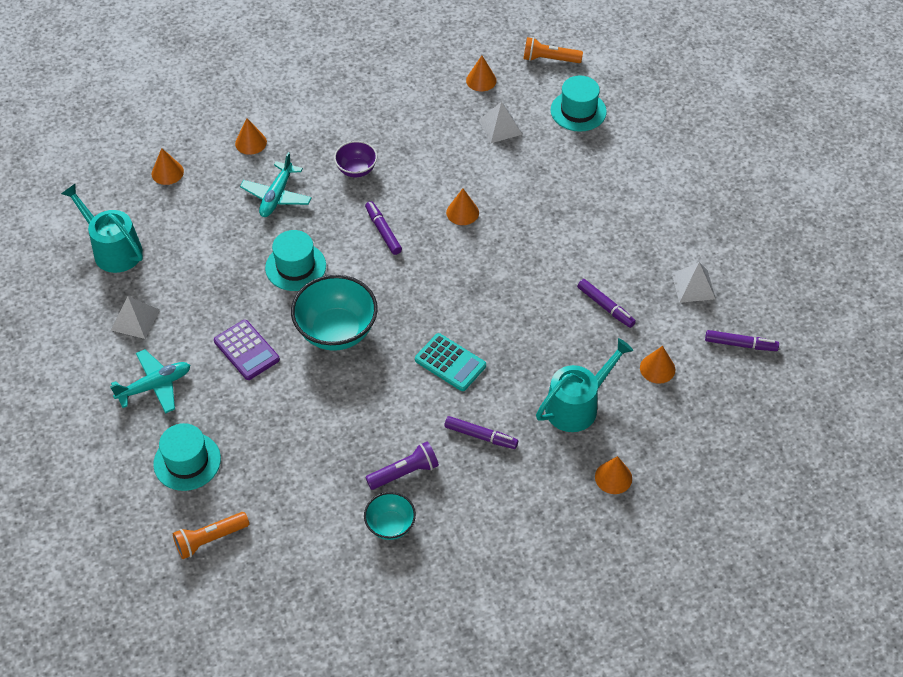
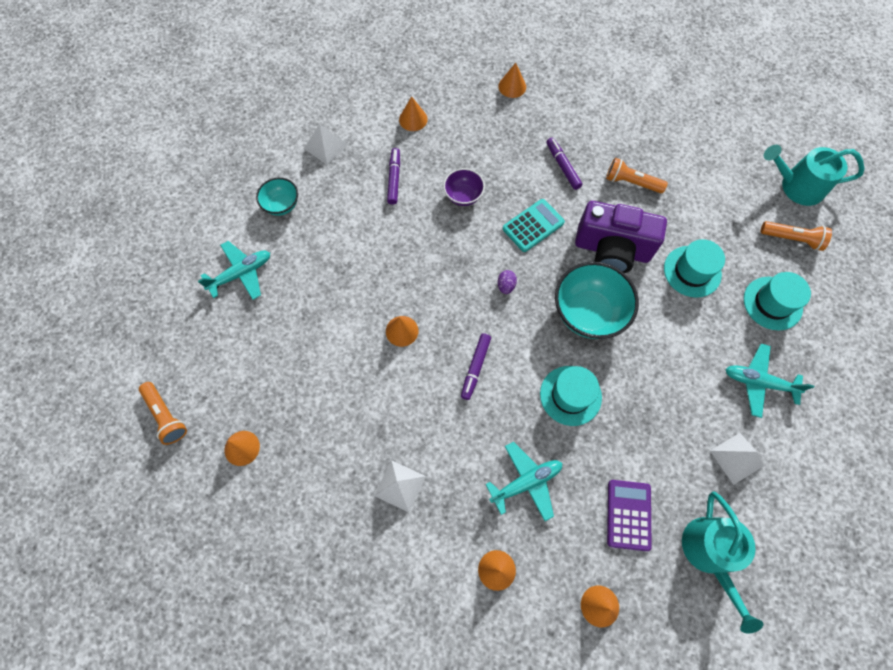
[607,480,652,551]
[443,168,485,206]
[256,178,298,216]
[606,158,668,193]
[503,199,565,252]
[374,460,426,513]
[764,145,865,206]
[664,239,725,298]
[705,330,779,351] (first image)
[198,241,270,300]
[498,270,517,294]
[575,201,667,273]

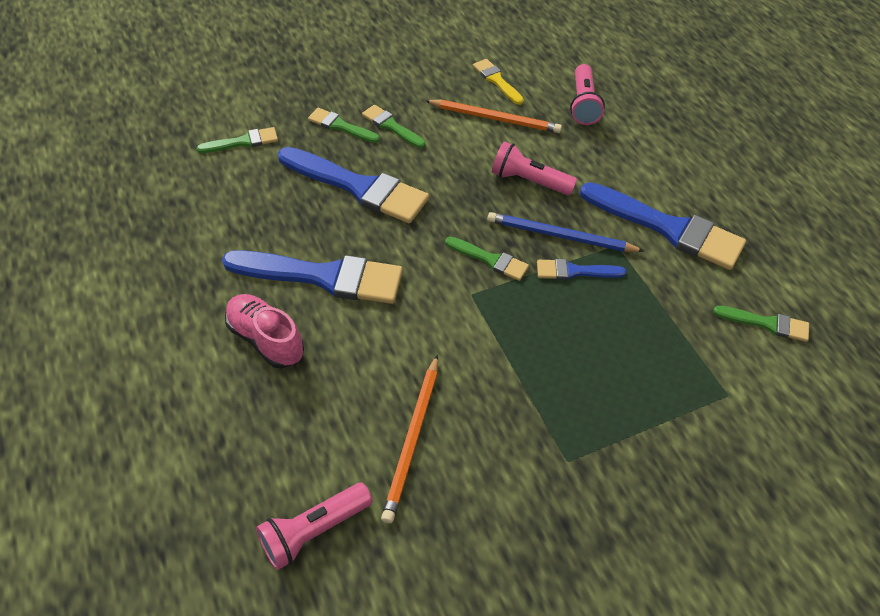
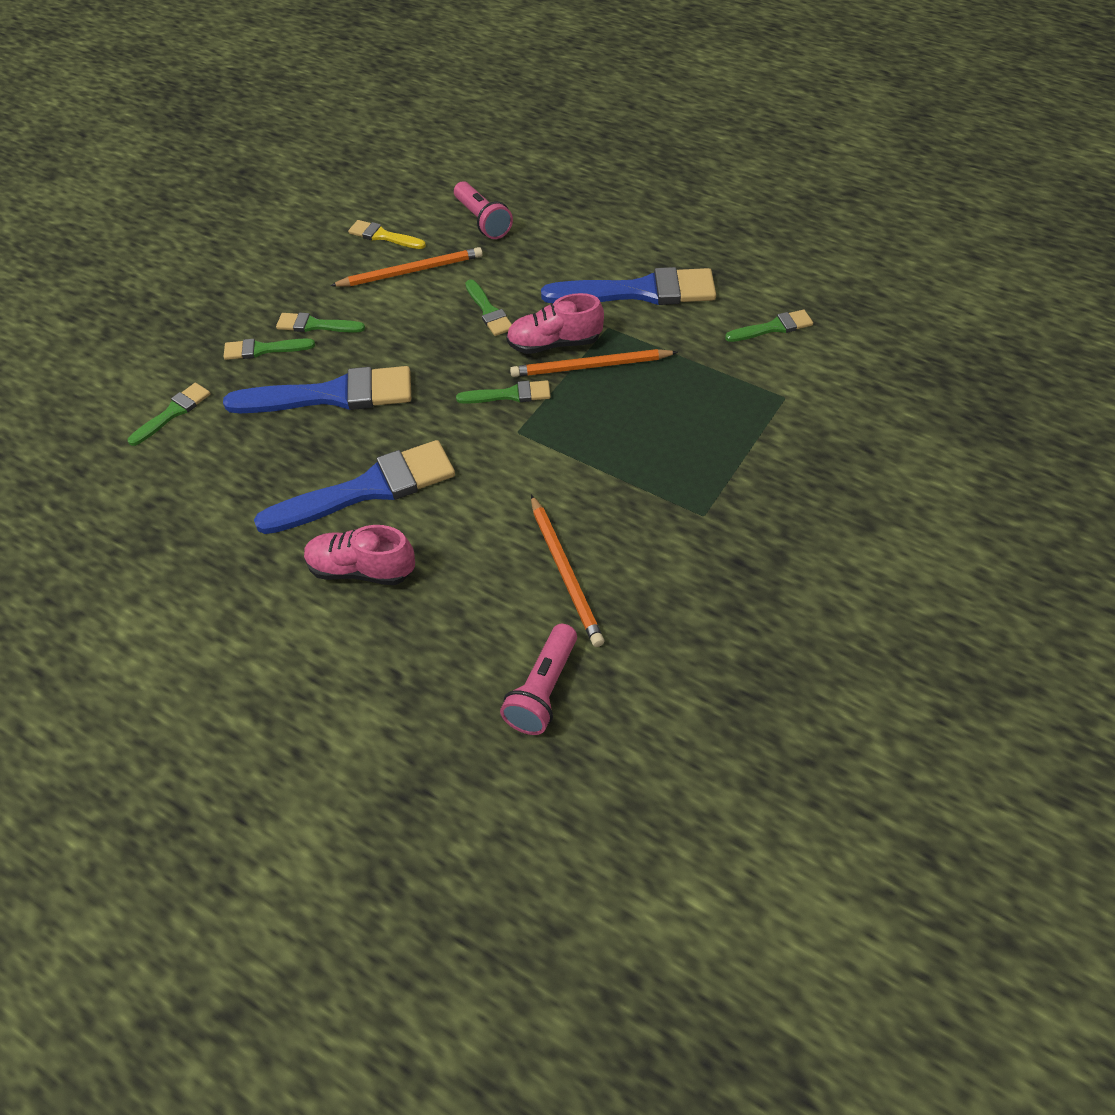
[506,293,604,354]
[465,280,512,336]
[510,349,678,377]

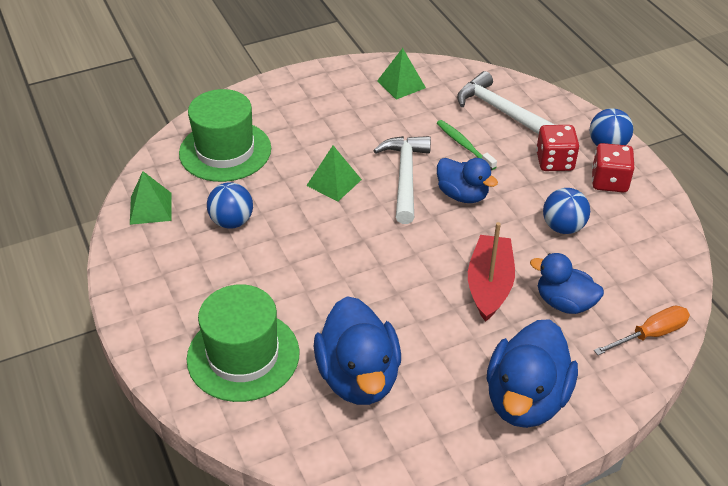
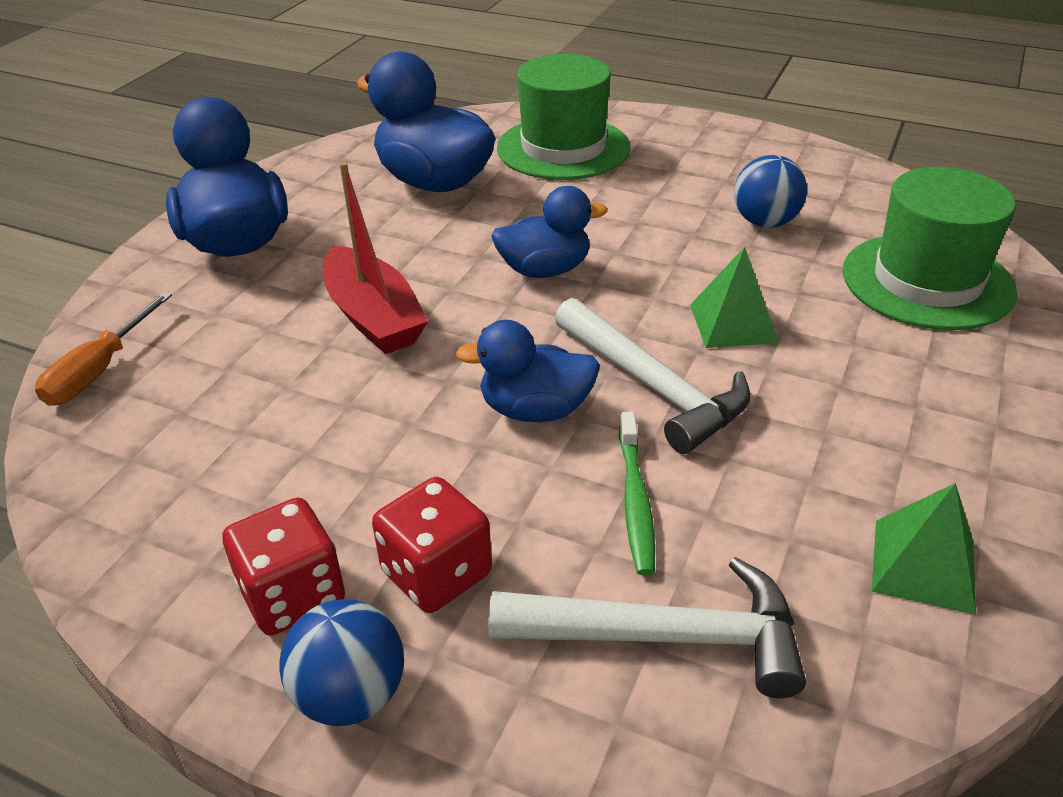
[130,171,172,225] (first image)
[619,412,655,575]
[492,186,608,278]
[543,188,590,234] (first image)

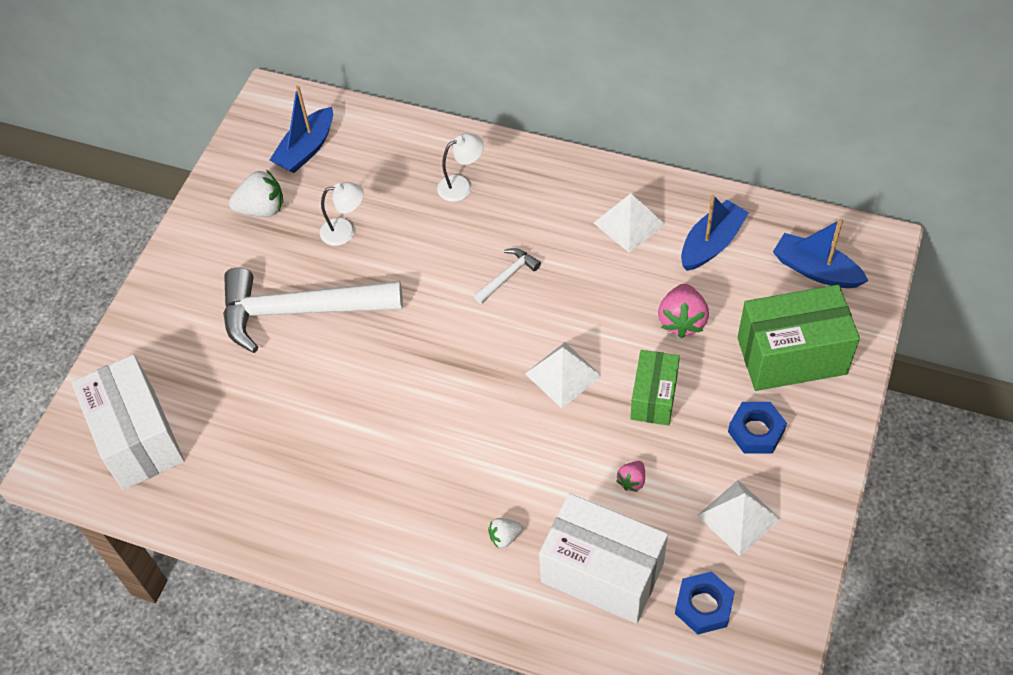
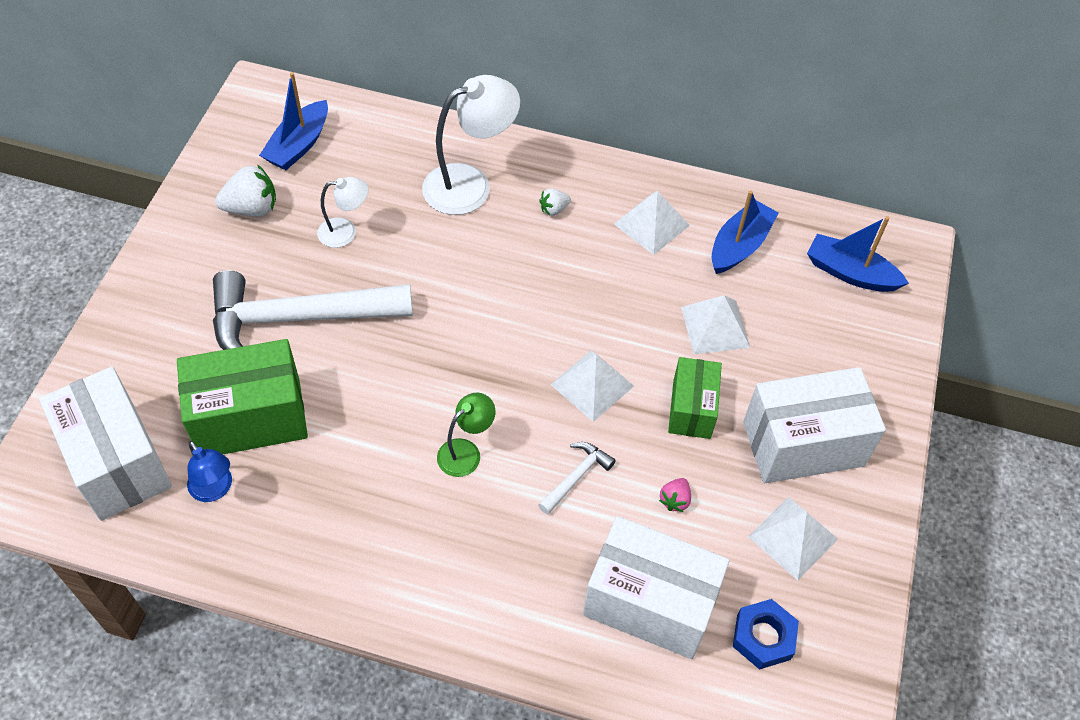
[422,75,520,215]
[538,442,616,514]
[539,188,571,216]
[681,295,750,354]
[743,367,886,483]
[177,339,308,454]
[187,441,232,502]
[437,392,495,477]

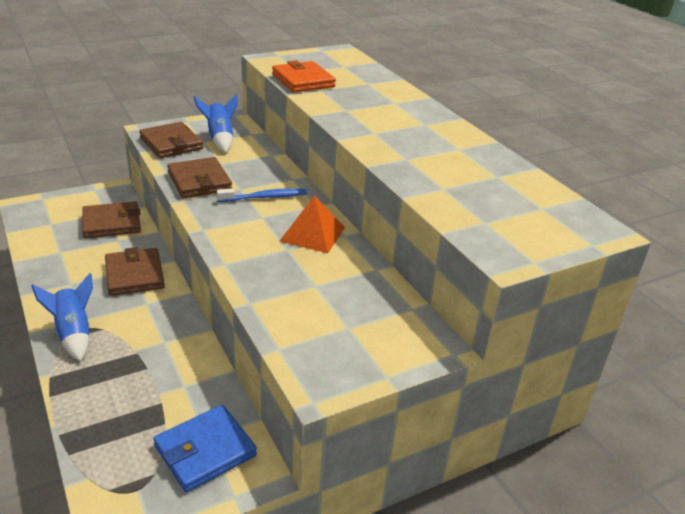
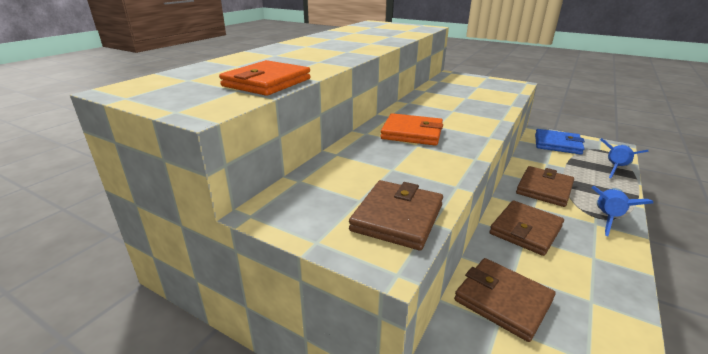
[516,166,574,207]
[600,138,649,178]
[380,113,443,146]
[280,195,345,253] (first image)

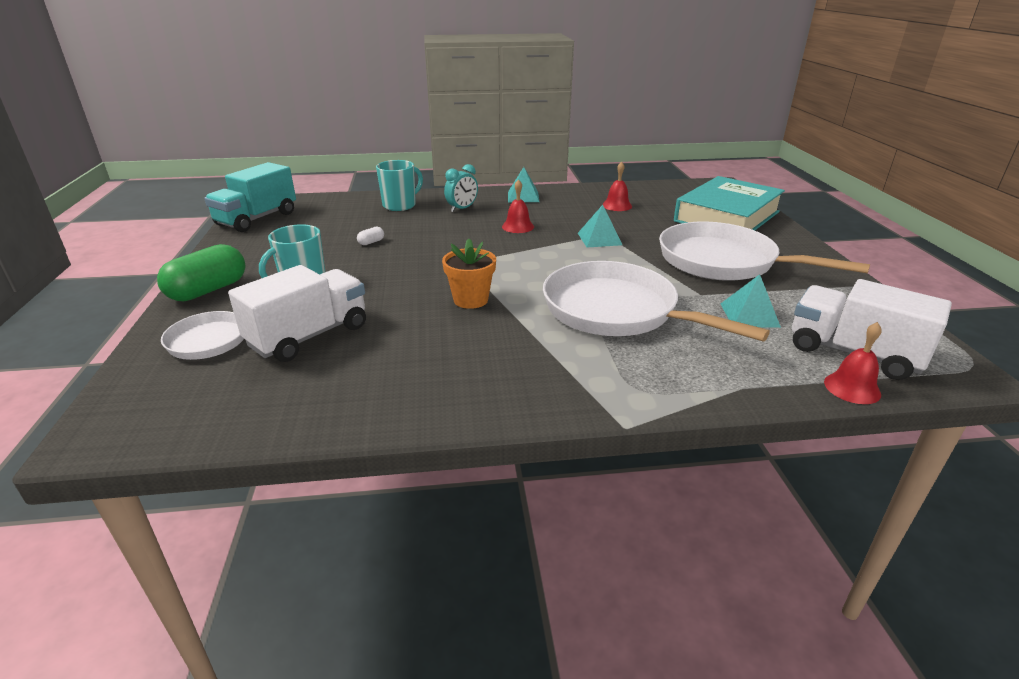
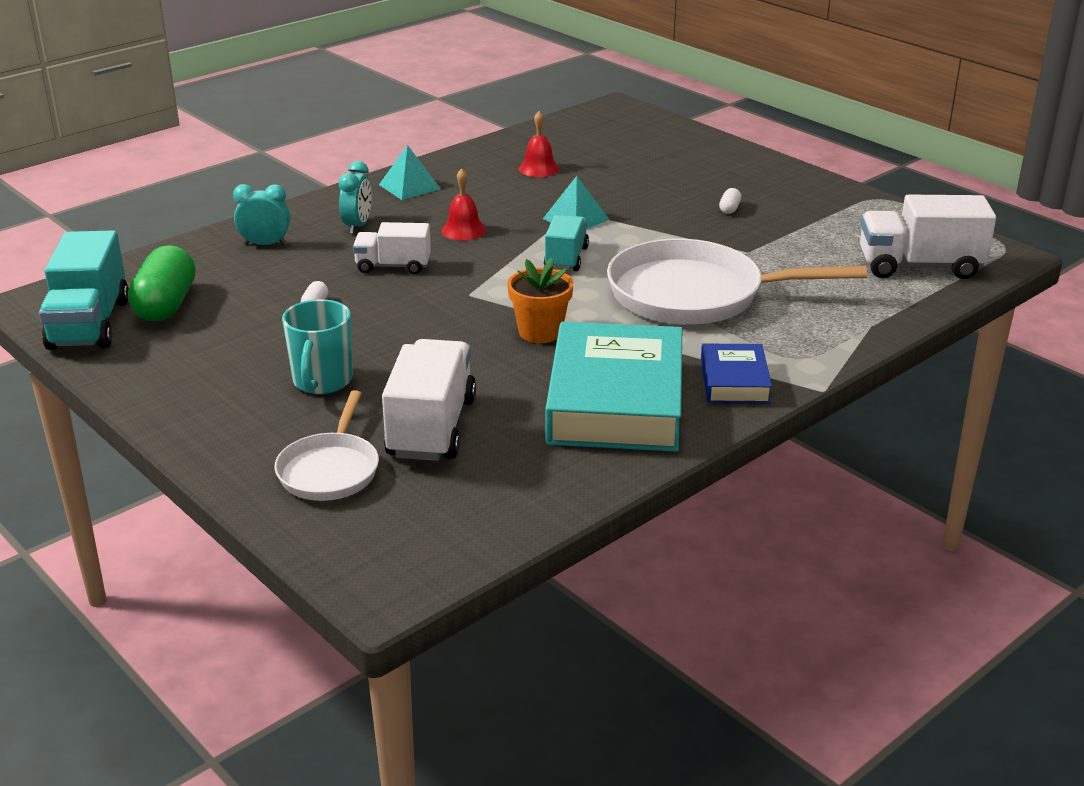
[128,245,196,322]
[233,184,290,245]
[719,188,741,214]
[545,321,682,452]
[721,274,781,328] (first image)
[824,322,881,404] (first image)
[353,222,431,274]
[544,215,589,271]
[701,344,772,404]

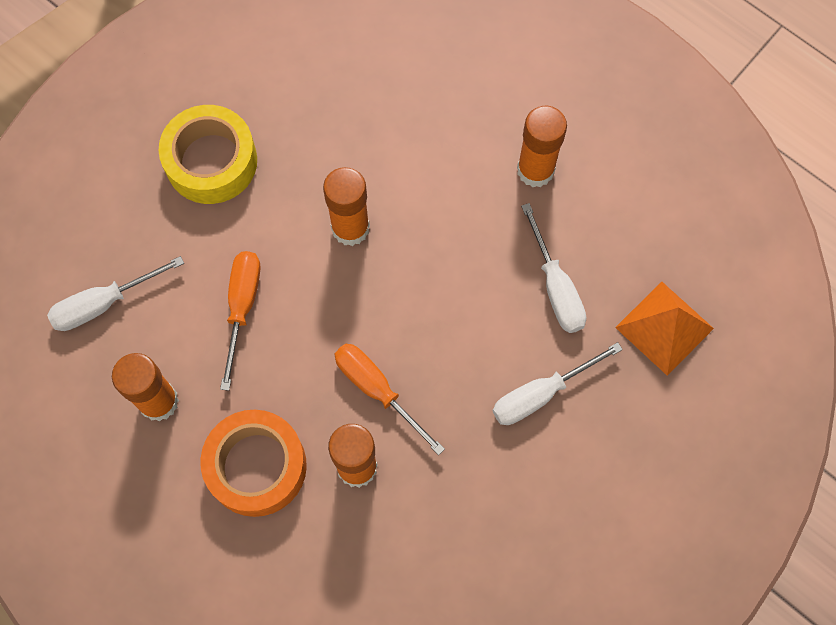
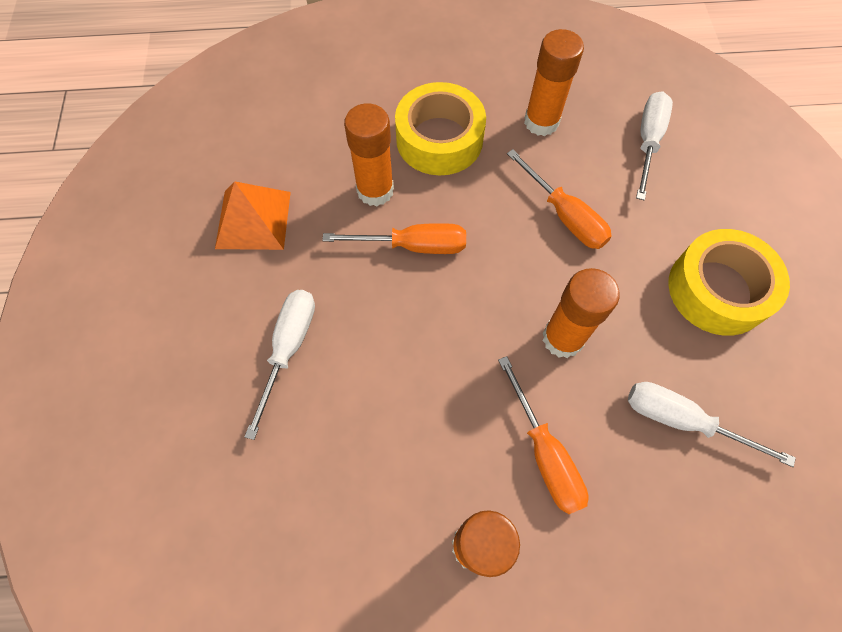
[395,82,486,175]
[628,382,796,467]
[215,181,291,250]
[498,356,588,514]

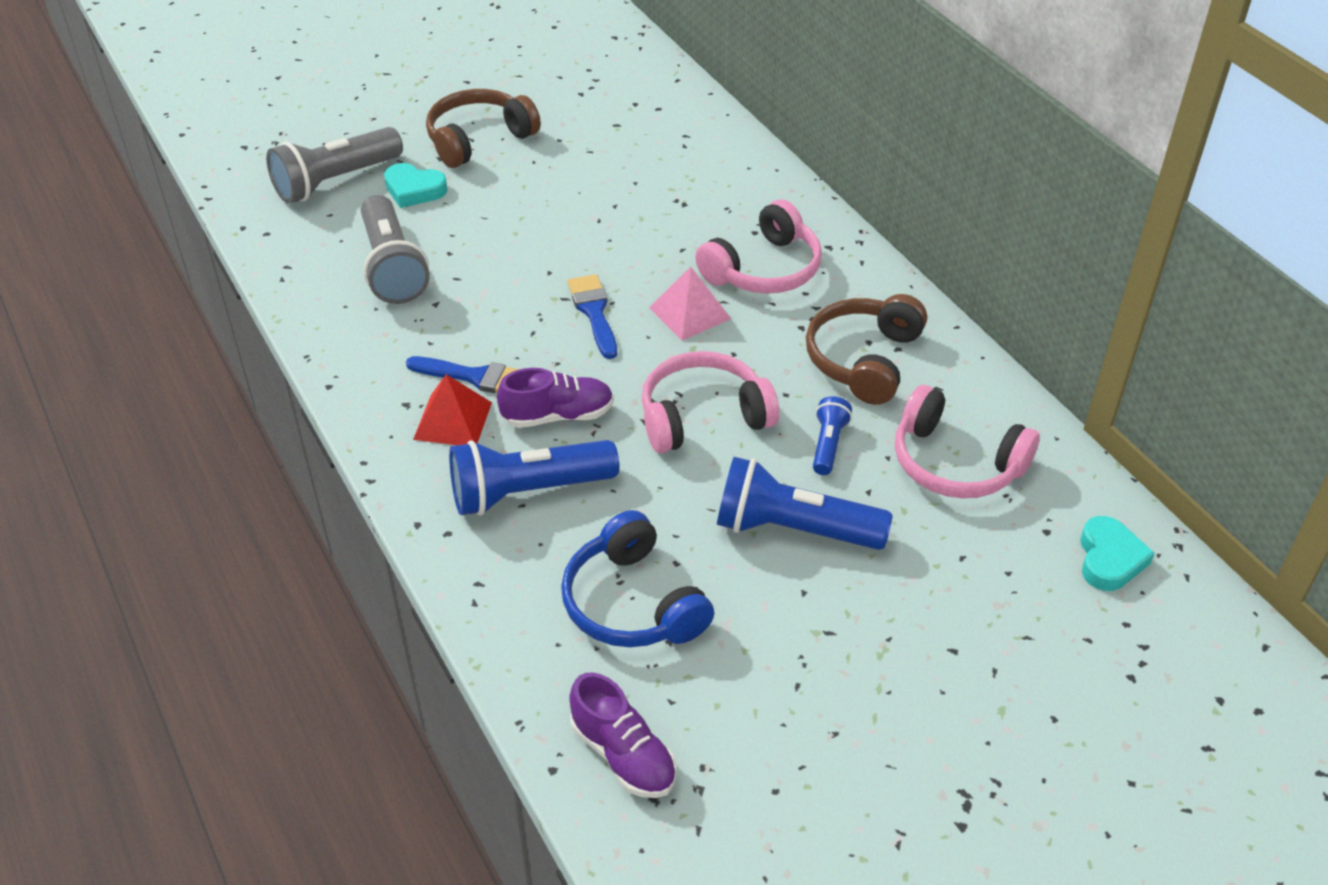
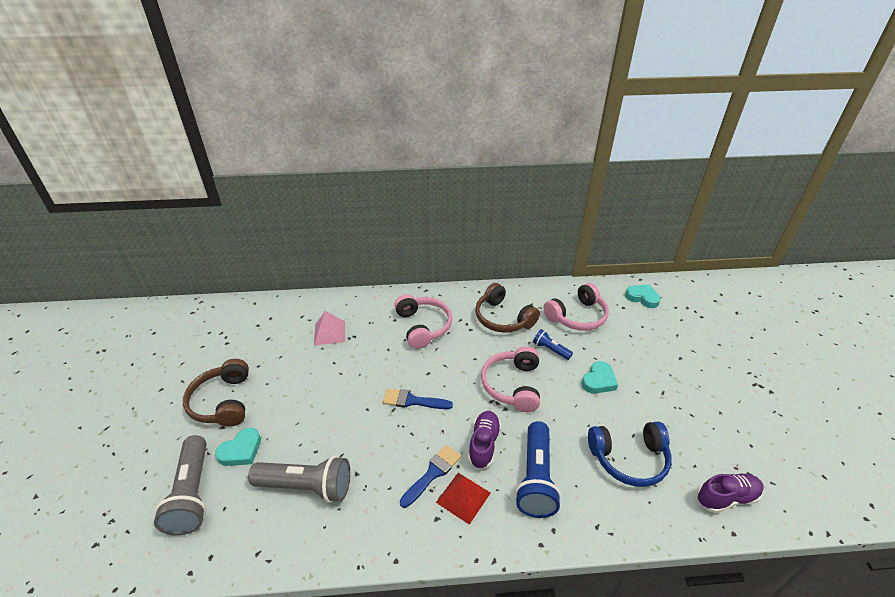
[314,311,345,345]
[581,361,618,394]

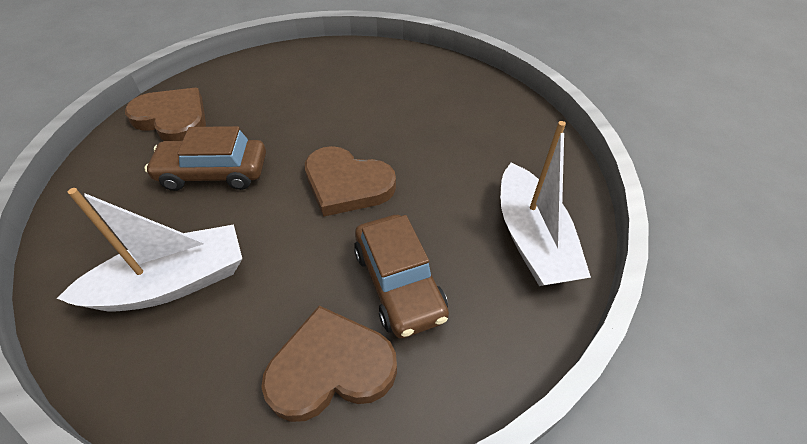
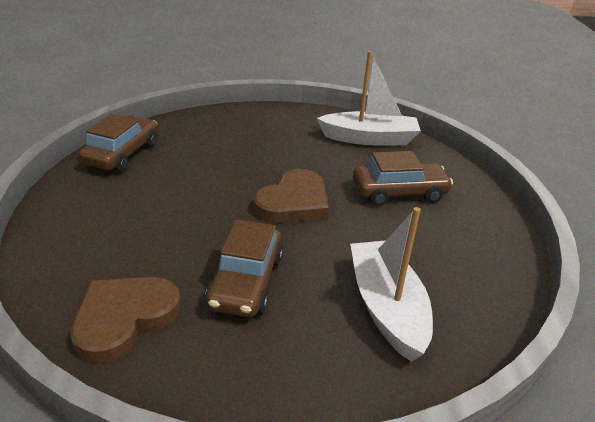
[261,306,397,422] (first image)
[79,114,158,172]

